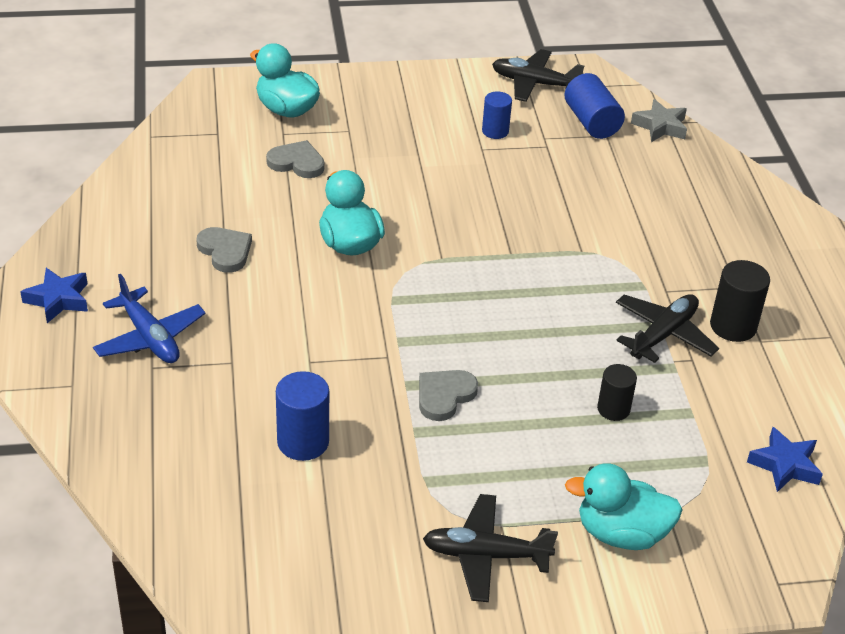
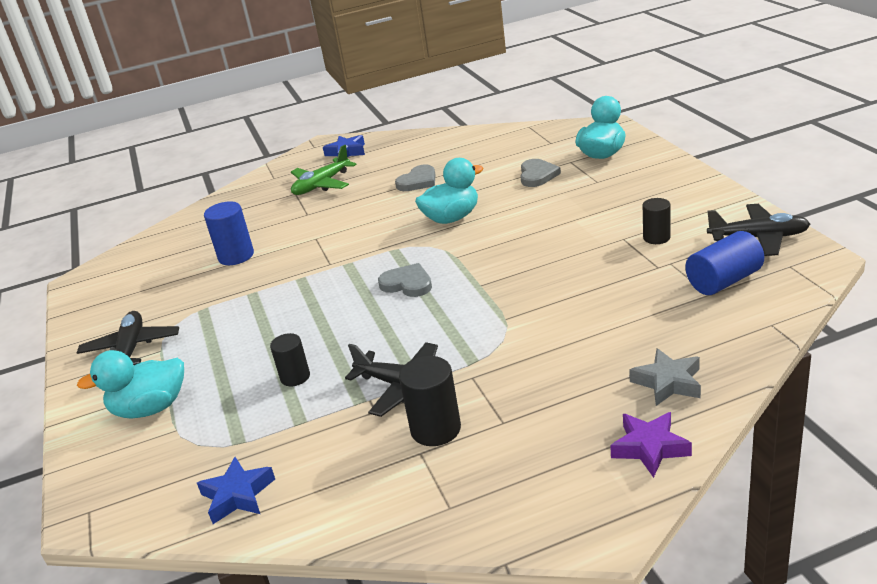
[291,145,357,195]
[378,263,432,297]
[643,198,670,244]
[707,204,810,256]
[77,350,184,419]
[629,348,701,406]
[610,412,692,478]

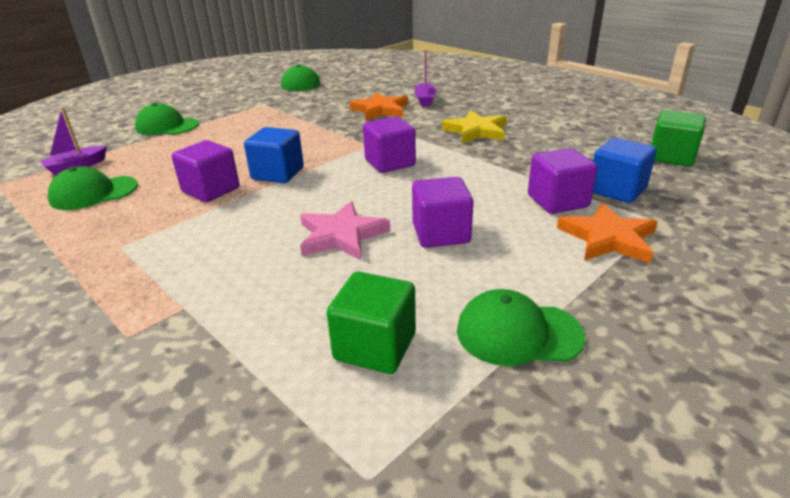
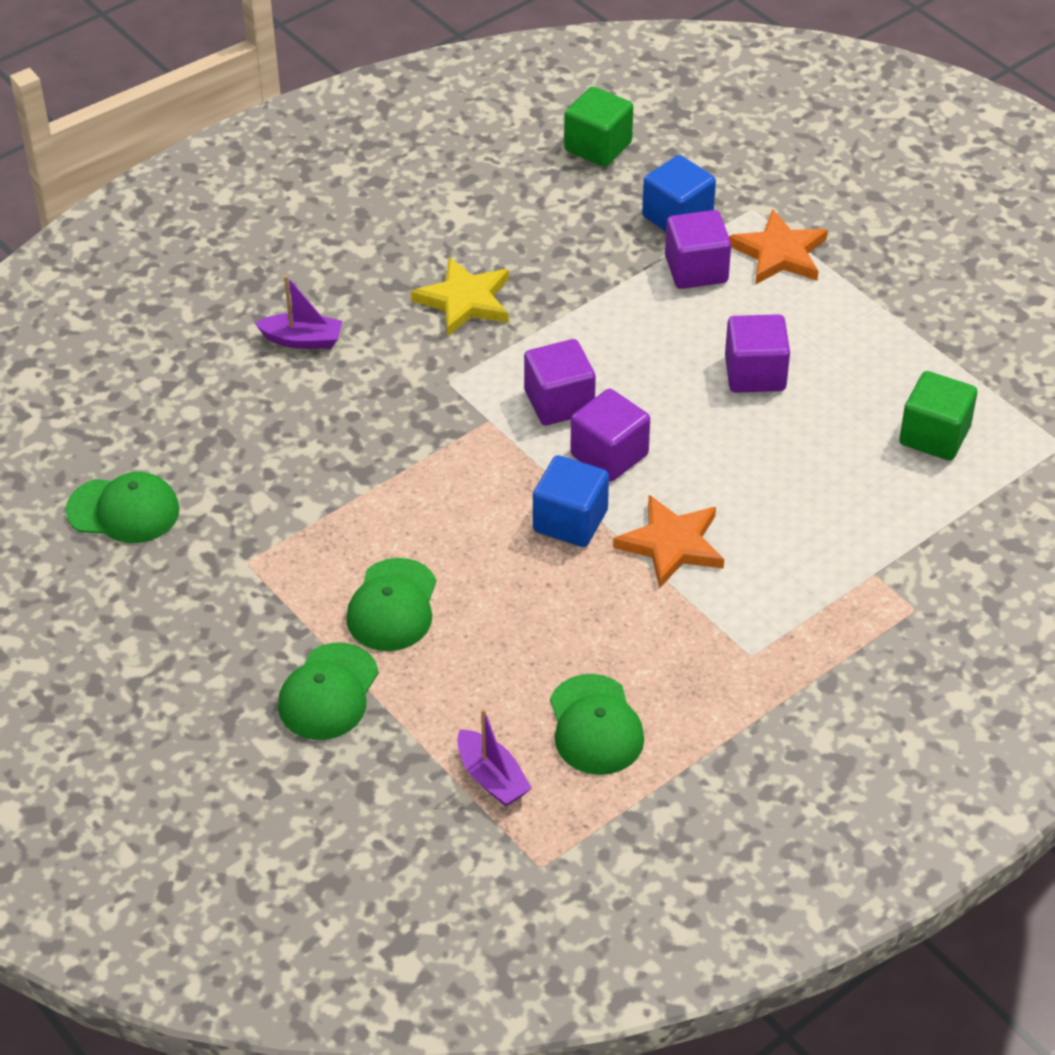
[570,389,650,482]
[300,201,390,260] (first image)
[613,495,724,589]
[346,558,436,651]

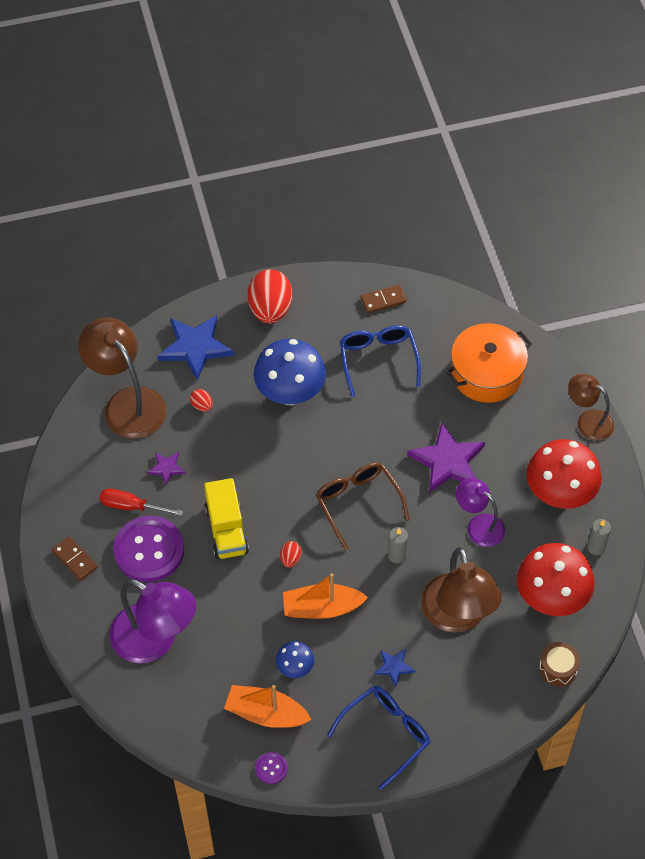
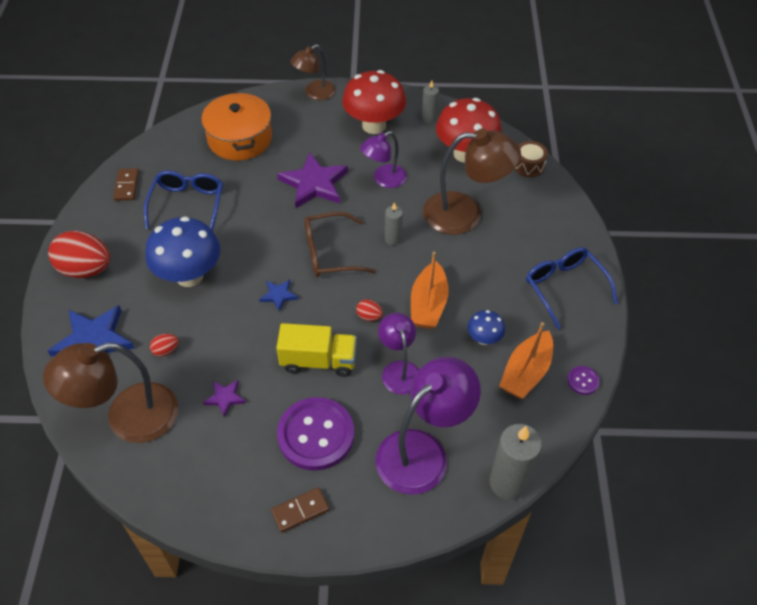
[100,488,183,516] (first image)
[144,171,223,231]
[259,279,298,312]
[378,313,419,395]
[489,424,542,500]

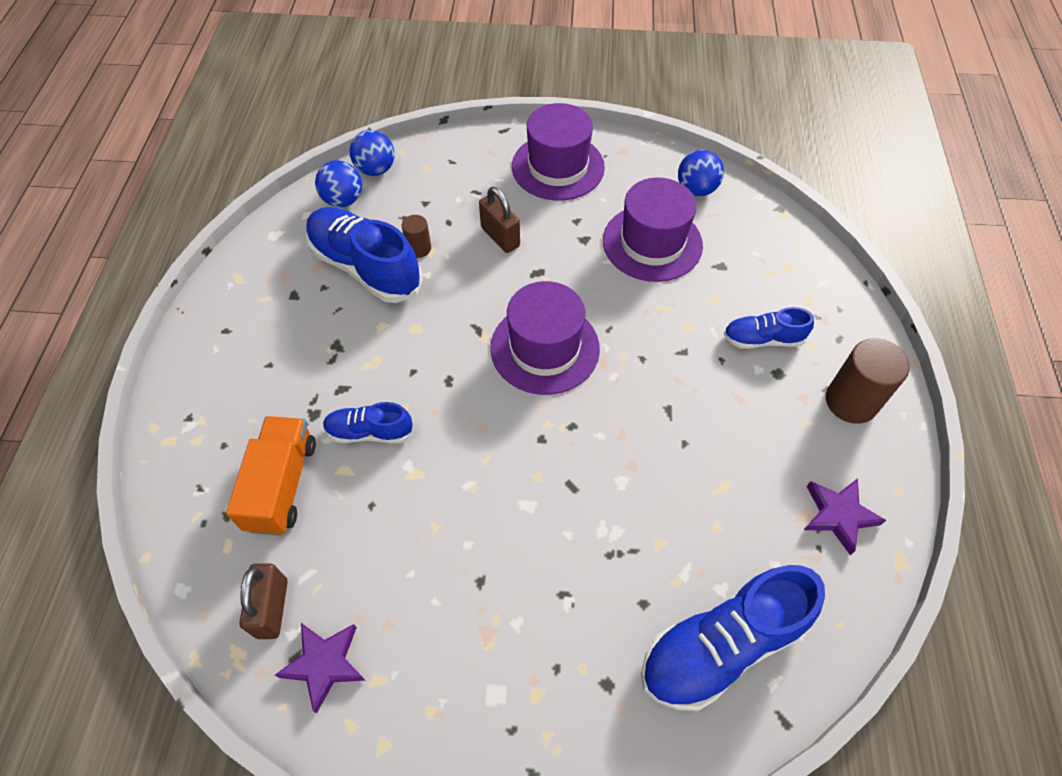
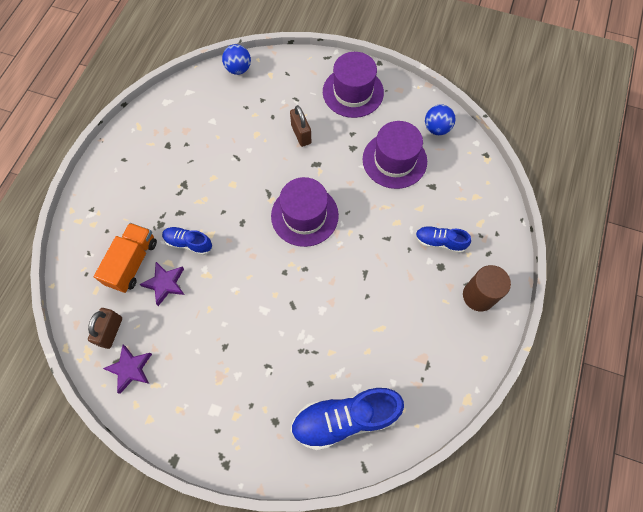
[306,207,423,303] (first image)
[315,160,362,207] (first image)
[402,215,431,258] (first image)
[140,262,185,306]

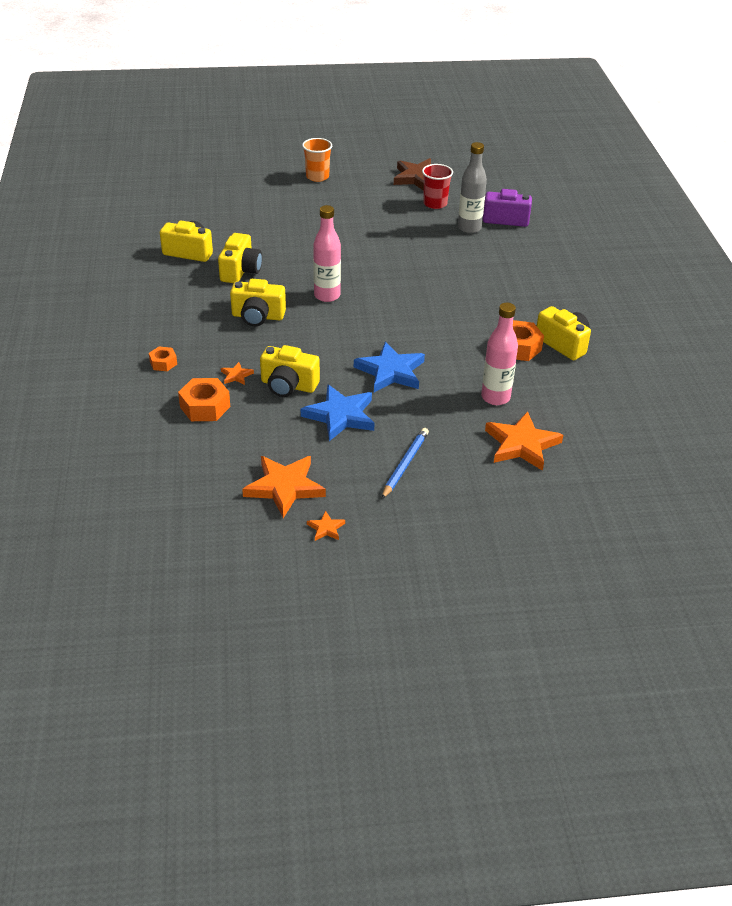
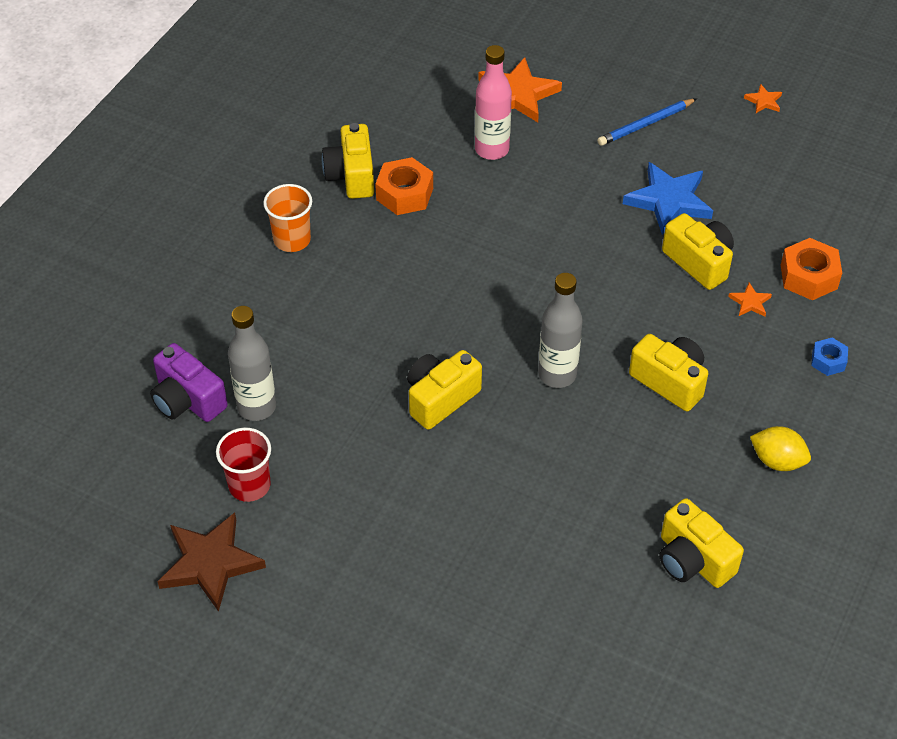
[811,338,848,376]
[407,350,482,430]
[242,456,326,518] (first image)
[263,184,312,252]
[538,273,583,388]
[354,342,425,392] (first image)
[750,426,811,471]

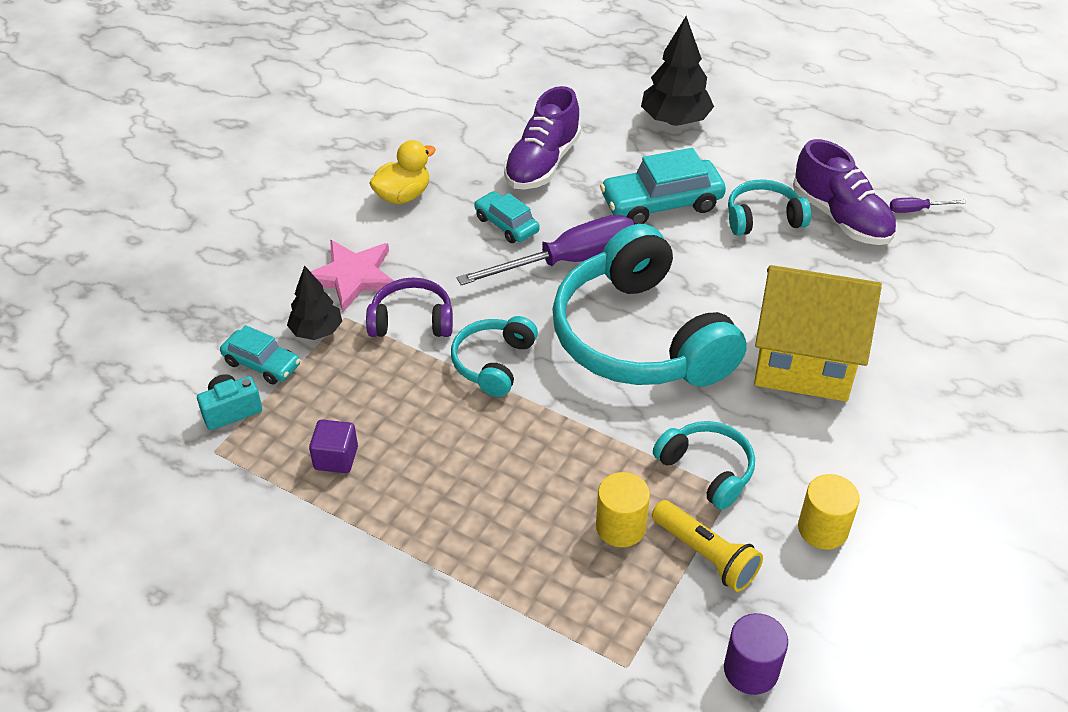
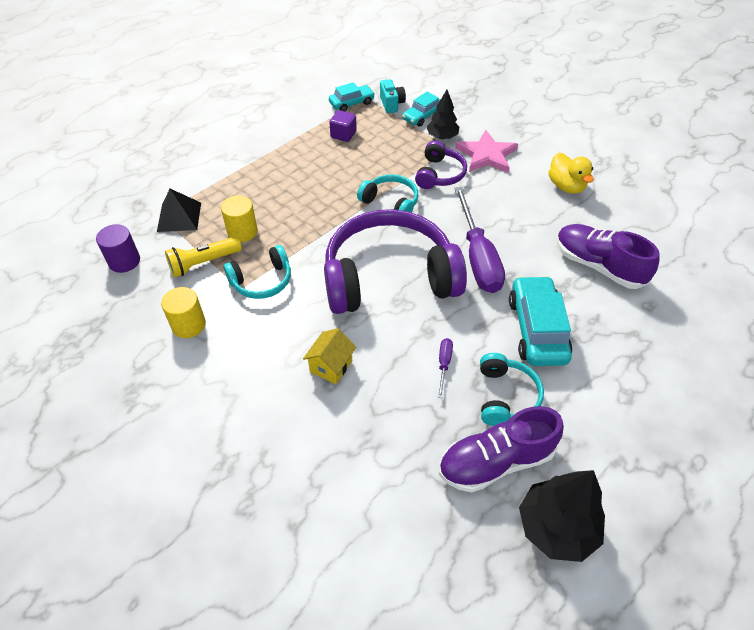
[329,82,375,111]
[324,209,467,314]
[519,470,605,562]
[303,328,356,384]
[438,338,453,398]
[157,189,201,232]

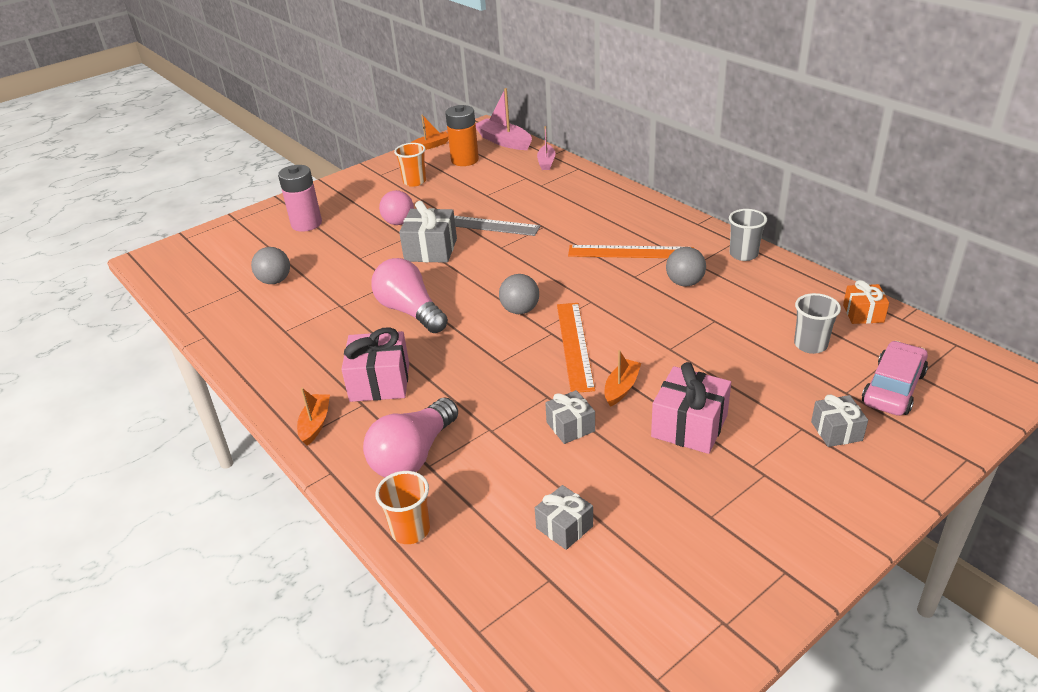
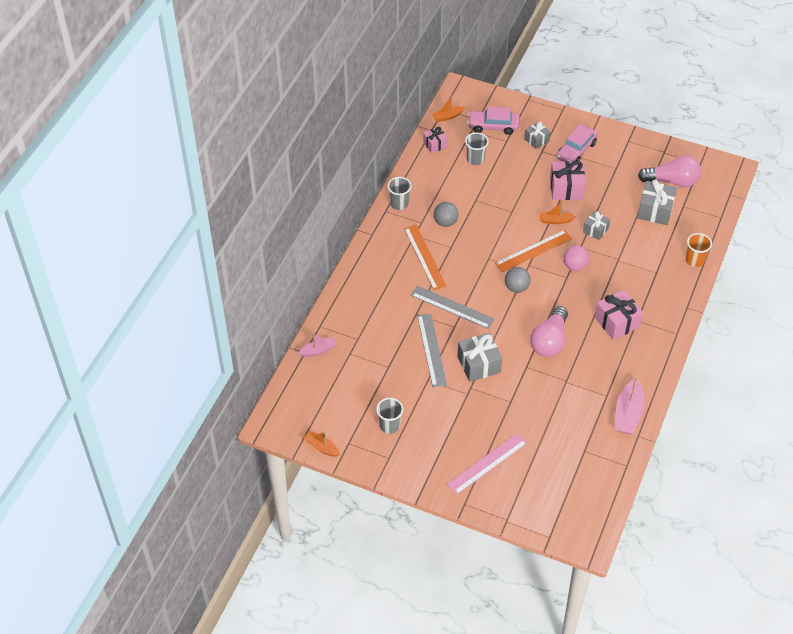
[251,247,290,284] (first image)
[447,433,528,495]
[432,96,465,122]
[638,156,701,187]
[564,245,589,271]
[376,398,403,434]
[445,105,479,166] (first image)
[615,377,645,434]
[637,180,677,225]
[423,127,448,153]
[411,286,495,329]
[556,124,598,162]

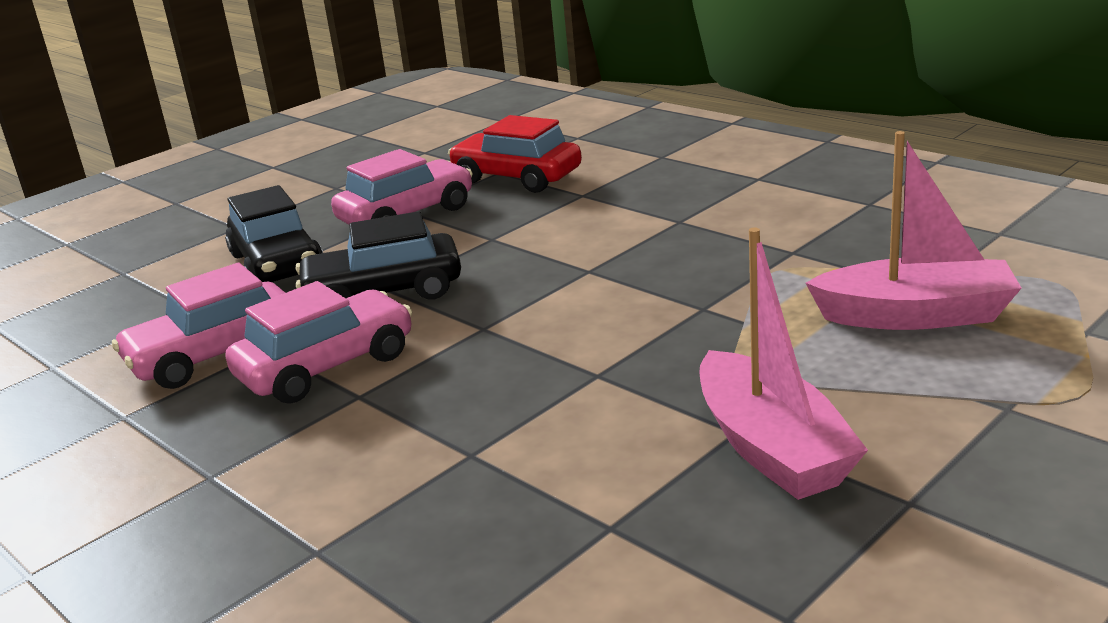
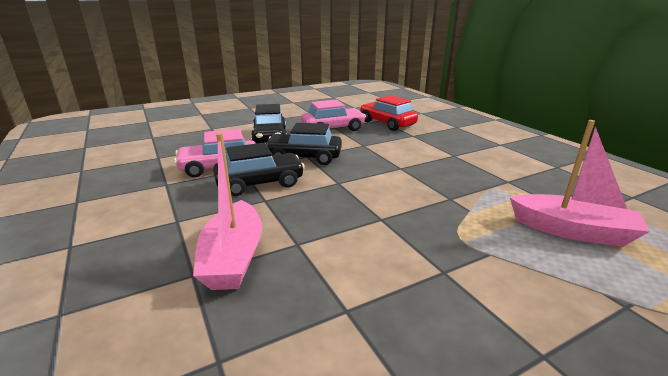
[213,143,305,196]
[193,133,262,290]

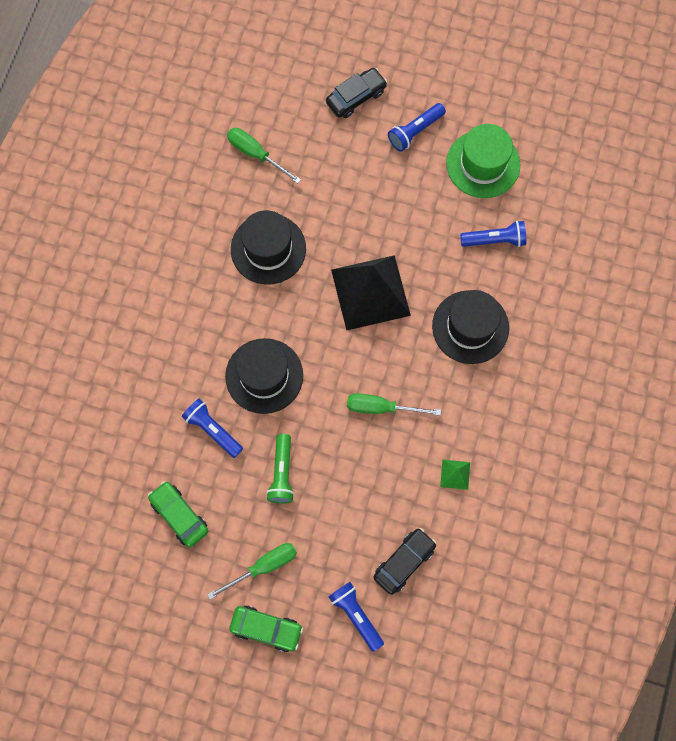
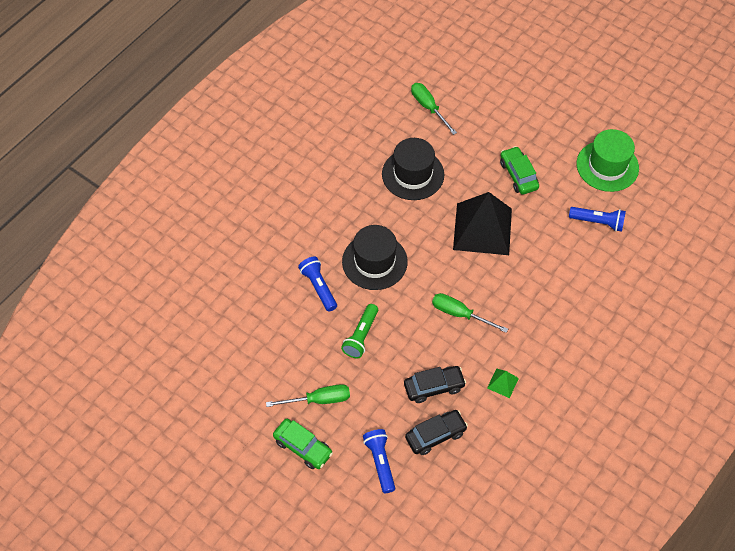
[500,146,539,194]
[404,366,466,403]
[388,103,446,152] (first image)
[432,290,509,364] (first image)

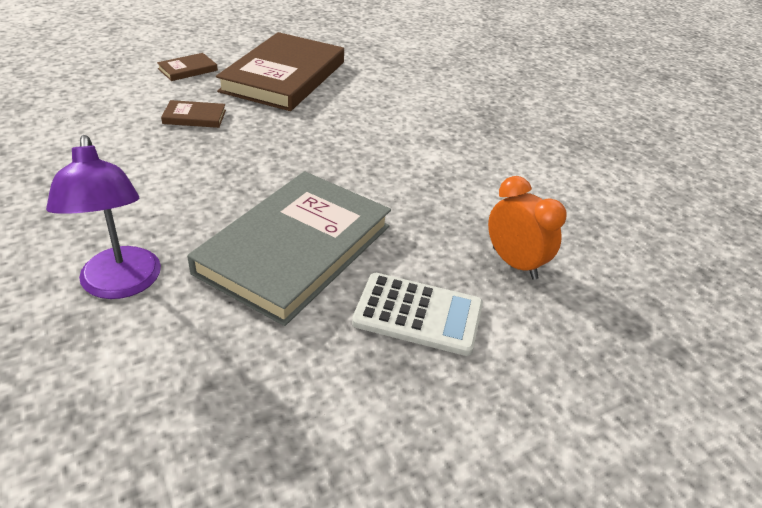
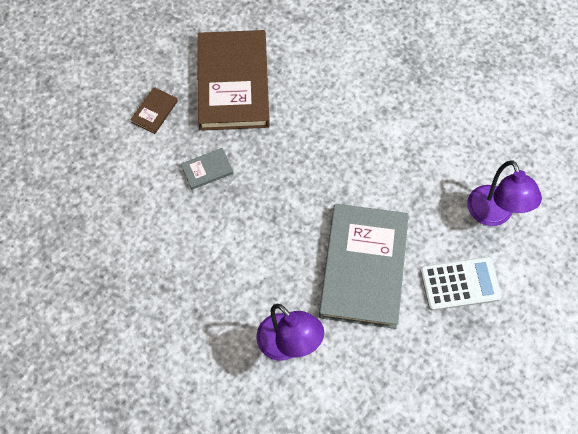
[181,148,233,190]
[467,160,542,226]

